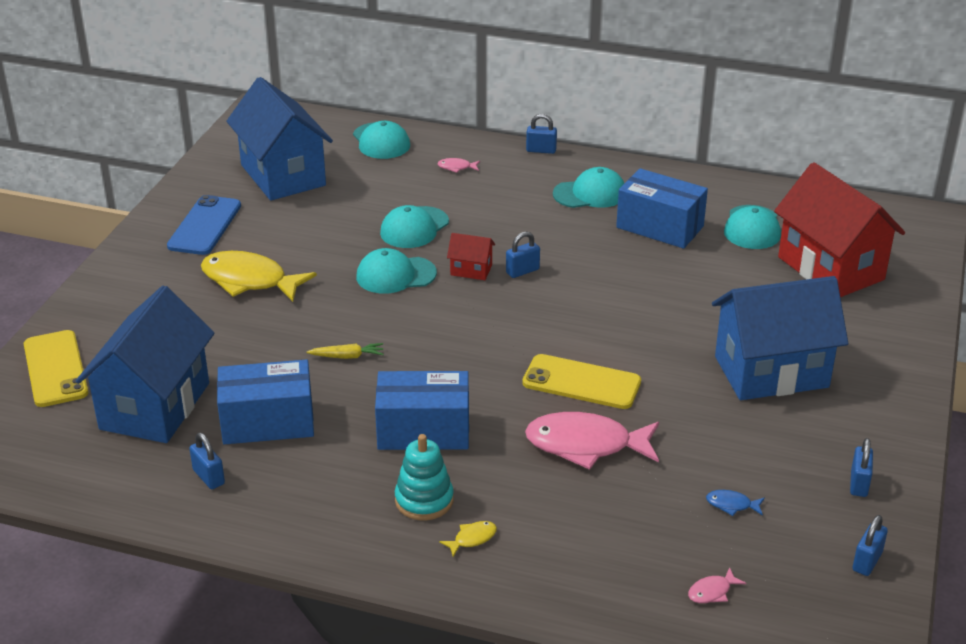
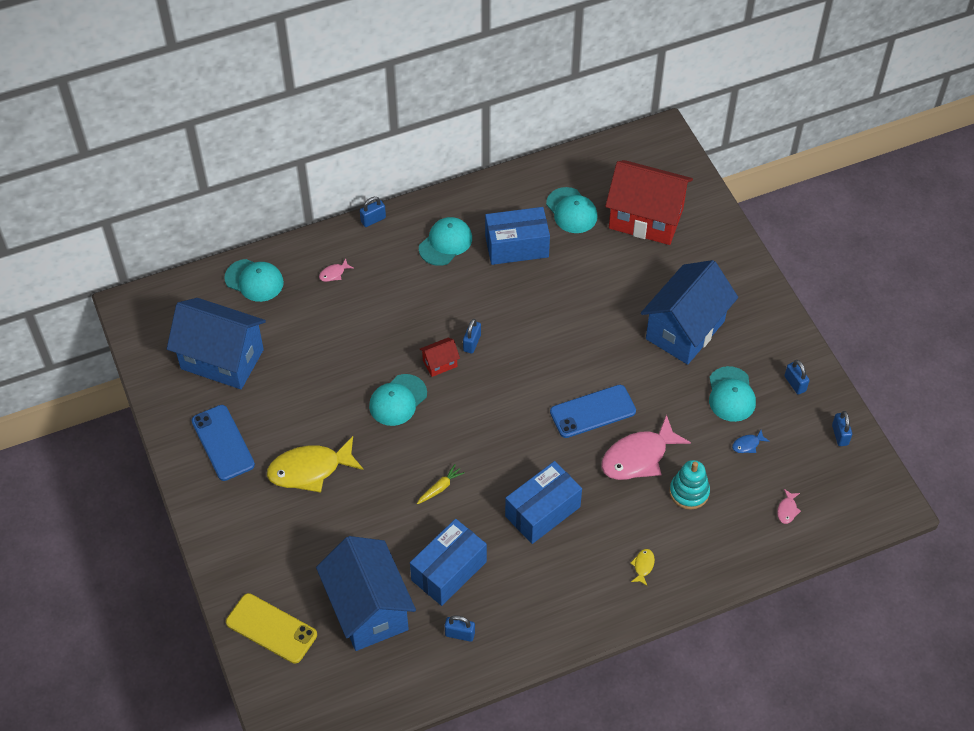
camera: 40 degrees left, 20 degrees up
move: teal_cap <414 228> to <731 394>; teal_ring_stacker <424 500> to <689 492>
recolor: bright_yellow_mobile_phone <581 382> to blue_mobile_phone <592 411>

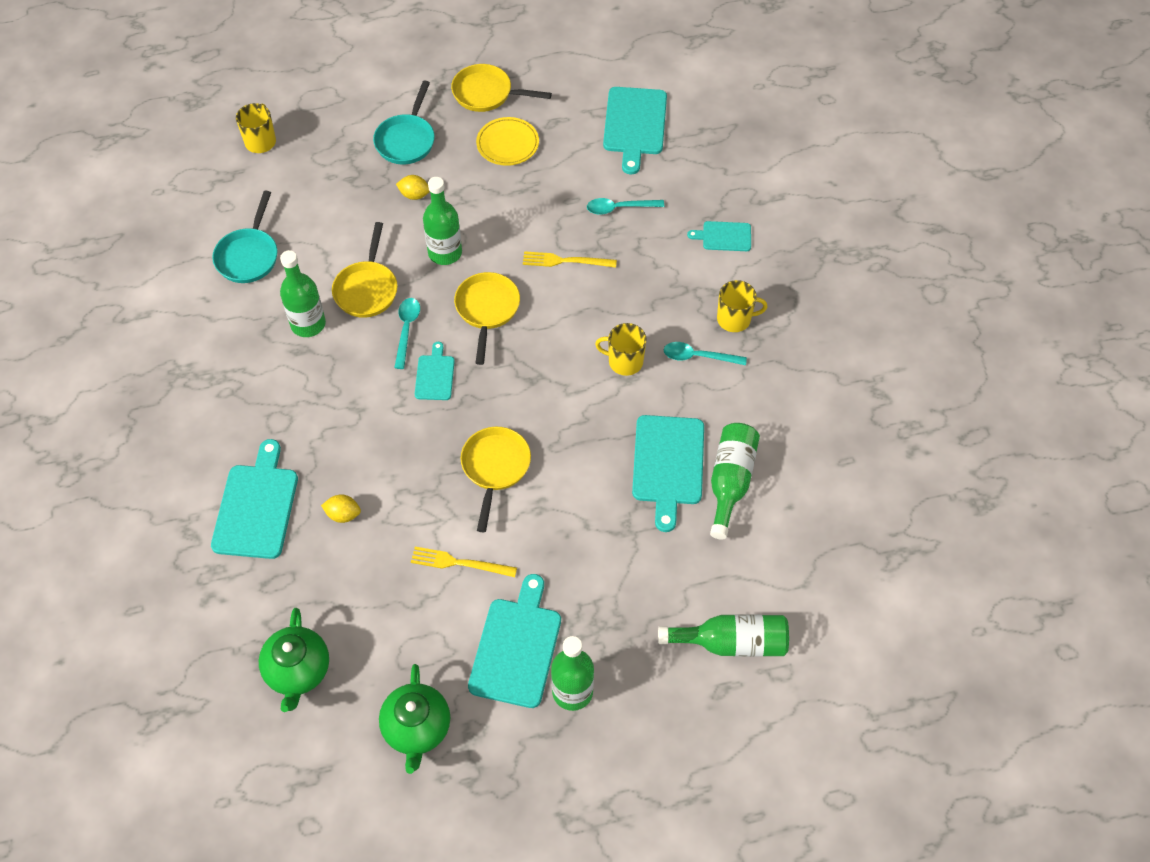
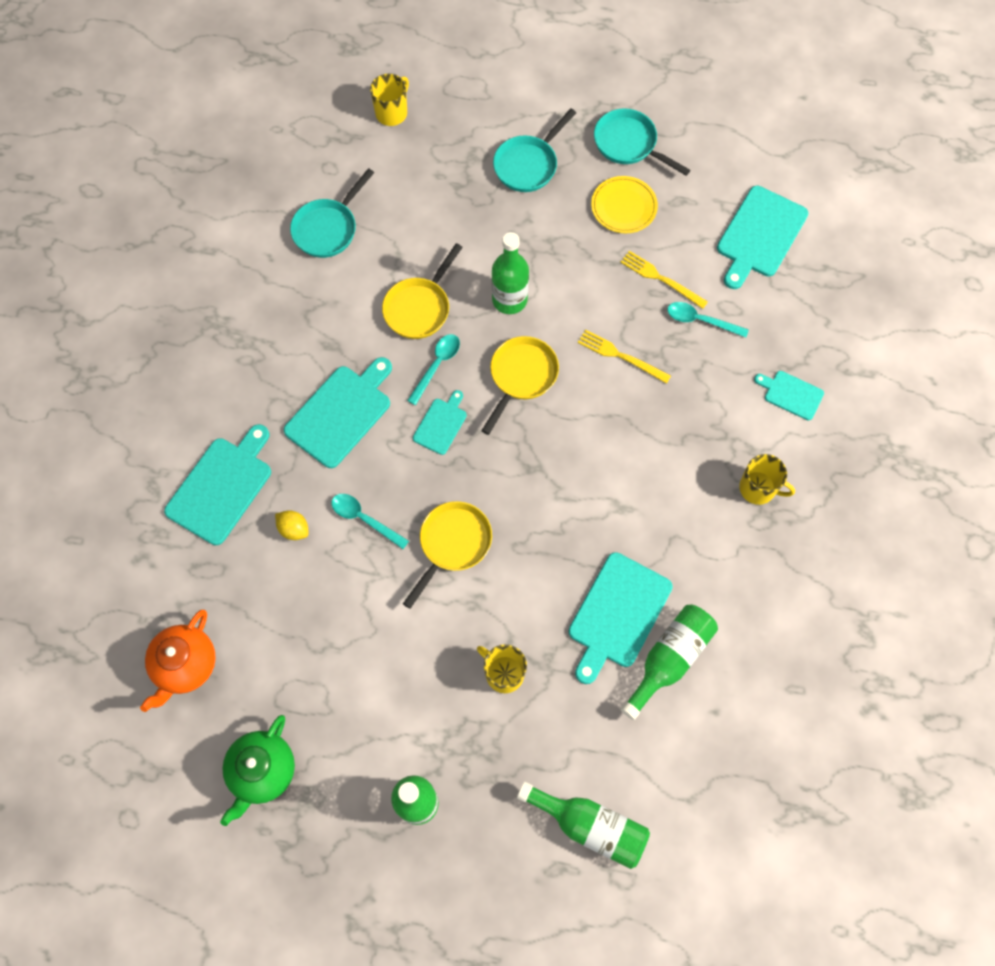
camera: 25 degrees right, 10 degrees up
delete: green_bottle <308 324>; bright_yellow_lemon <414 195>
move: bright_yellow_fork <459 563> to <661 279>; teal_chopping_board <516 647> to <341 413>; bright_yellow_coffee_mug <624 361> to <503 673>; teal_spoon <698 356> to <364 519>
recolor: green_teapot <298 671> to orange_teapot <185 665>; bright_yellow_pan <486 93> to teal_pan <628 144>

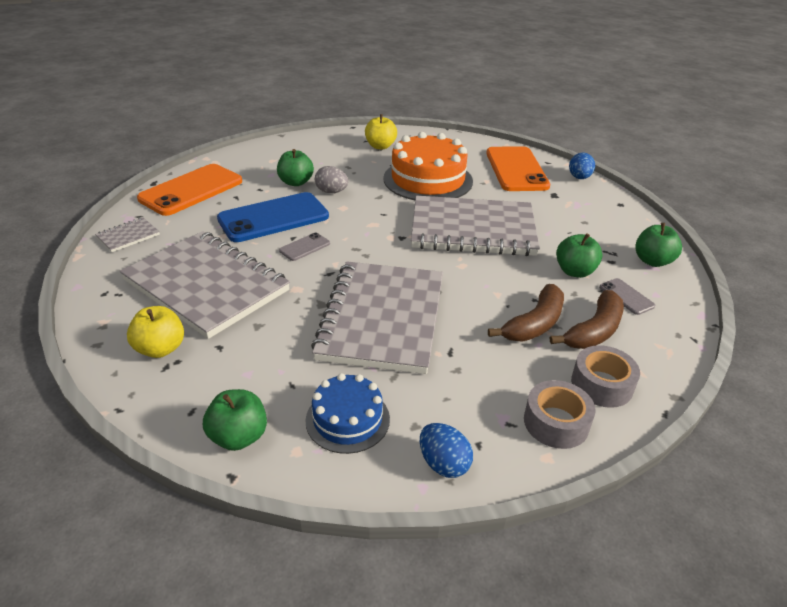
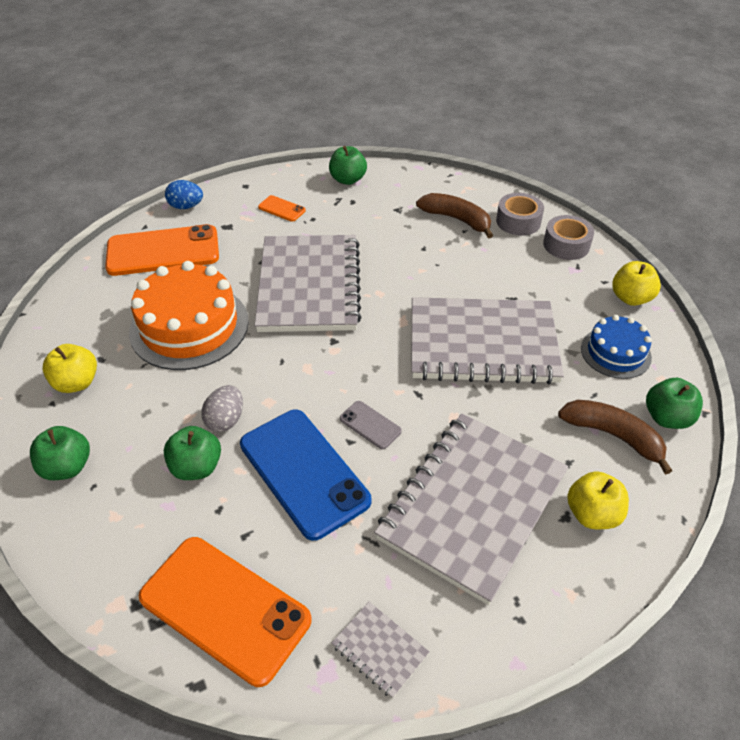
camera: 95 degrees left, 10 degrees up
delete: grey_mobile_phone <626 296>
insert: orange_mobile_phone <281 209>
move: brown_banana <534 324> to <613 436>; green_apple_fruit <574 271> to <67 467>
replace: blue_egg_shape <443 464> to bright_yellow_apple_fruit <631 298>

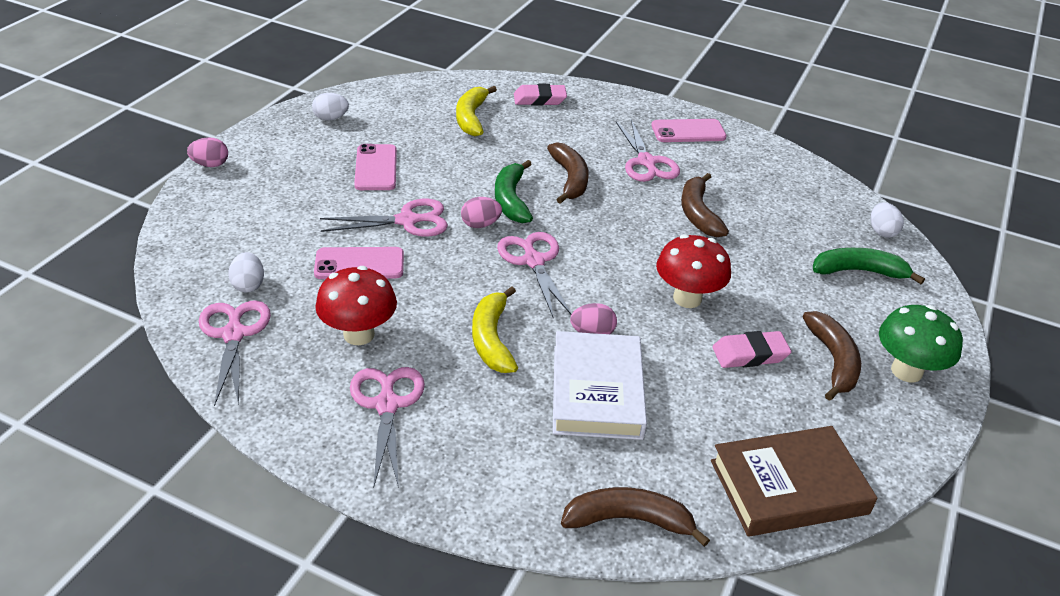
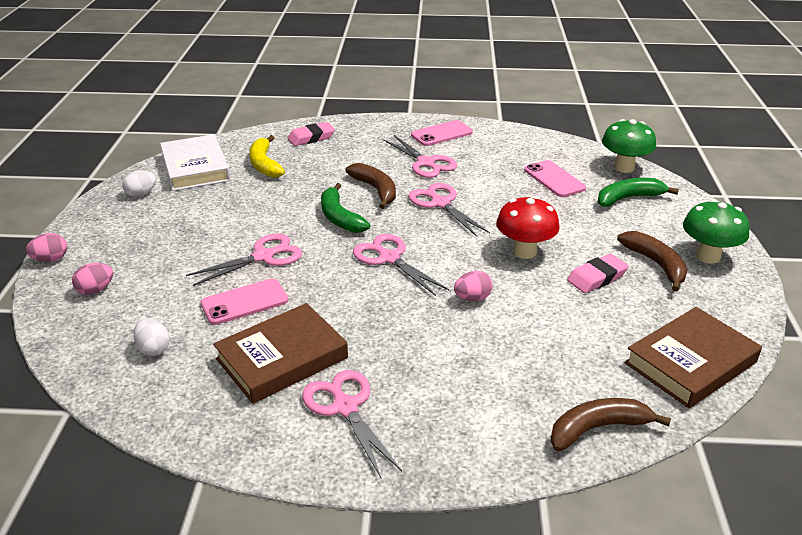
camera: 20 degrees left, 5 degrees down
delete: bright_yellow_banana <492 339>; brown_banana <698 213>
move: rosy_shears <234 335> to <441 203>; rosy_mobile_phone <376 168> to <554 179>; rosy_egg_shape <480 224> to <96 290>; pure_white_hardback <597 391> to <195 168>
replace: scarlet_fungus <359 334> to brown_hardback <282 358>; pure_white_egg_shape <882 231> to green_fungus <624 167>

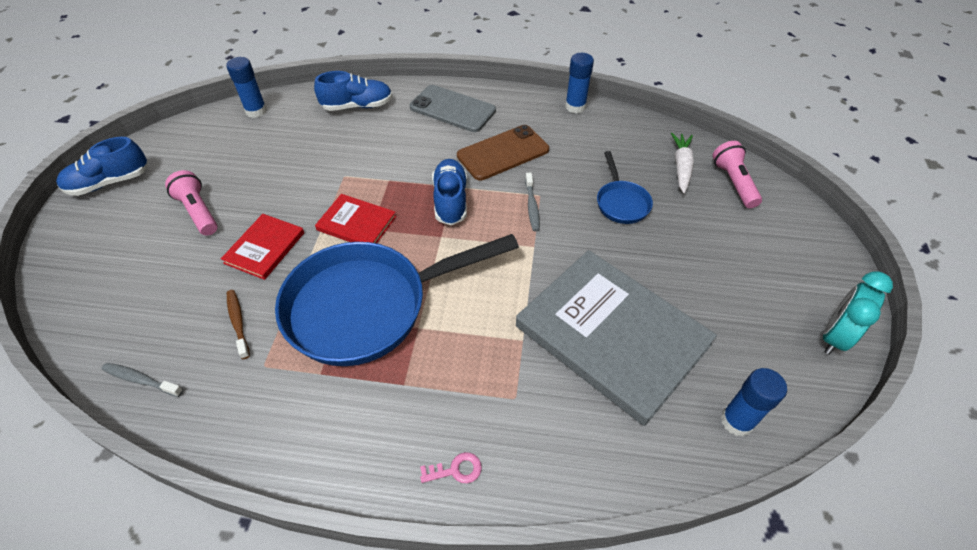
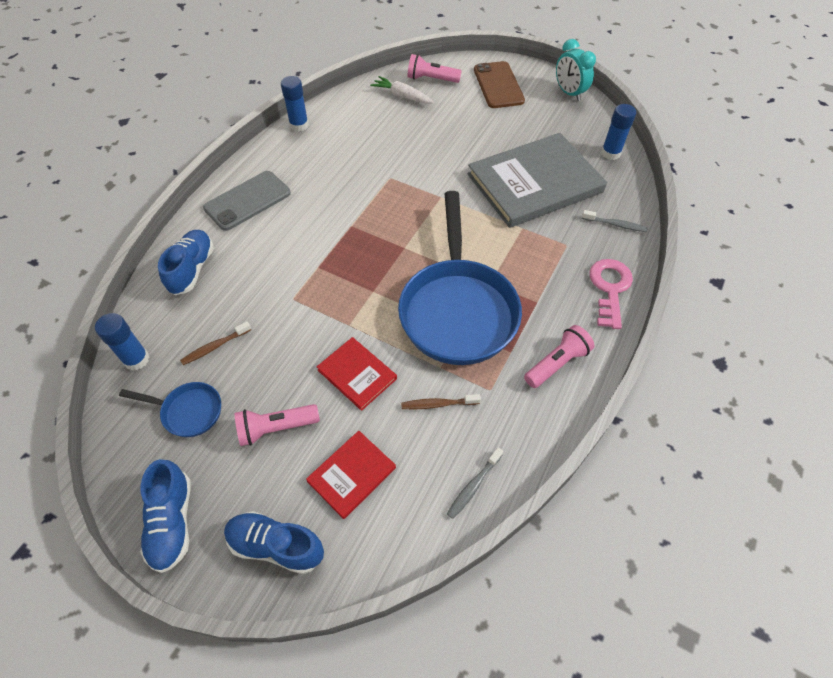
camera: 70 degrees left, 5 degrees up
insert: brown_tooth_brush <215 347>; rosy_pocket_torch <557 363>
move: scarlet_hardback <356 223> to <352 475>; blue_sneaker <450 200> to <276 546>; brown_mobile_phone <503 153> to <498 85>; grey_tooth_brush <532 206> to <615 225>; blue_pan <621 202> to <188 411>
resize: rosy_door_key <456 470> = <609 288> x2.03

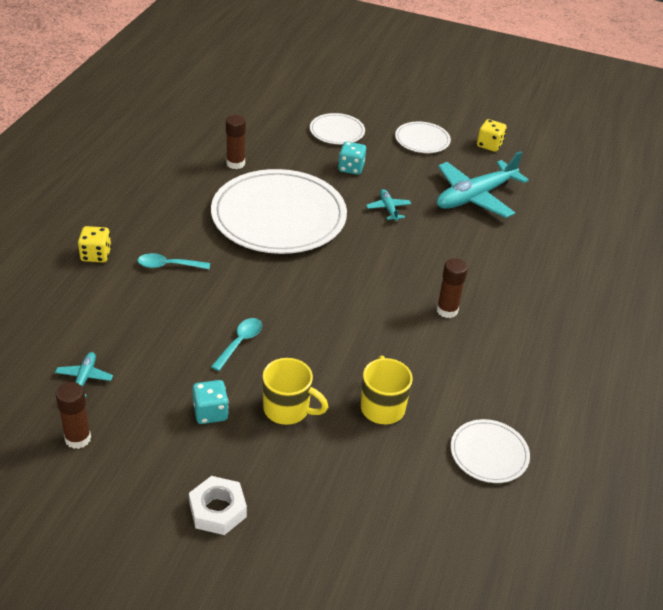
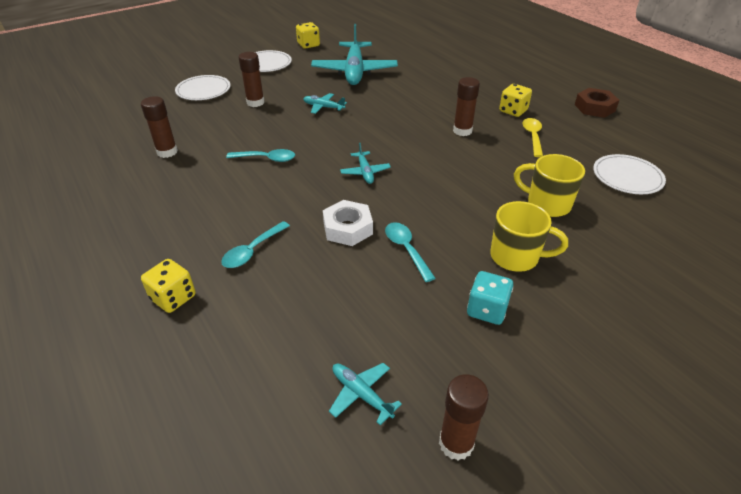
camera: 50 degrees left, 0 degrees up
insert: teal_plane <365 172>; bright_yellow_game_die <513 111>; bright_yellow_spoon <532 137>; brown_hex_nut <594 108>
move: pure_white_hex_nut <218 510> to <347 228>
replace: pure_white_dinner_plate <279 216> to teal_spoon <266 159>; teal_game_die <351 168> to brown_glue <255 102>
rotate: bright_yellow_coffee_mug <288 409> = <516 257> 45 degrees clockwise

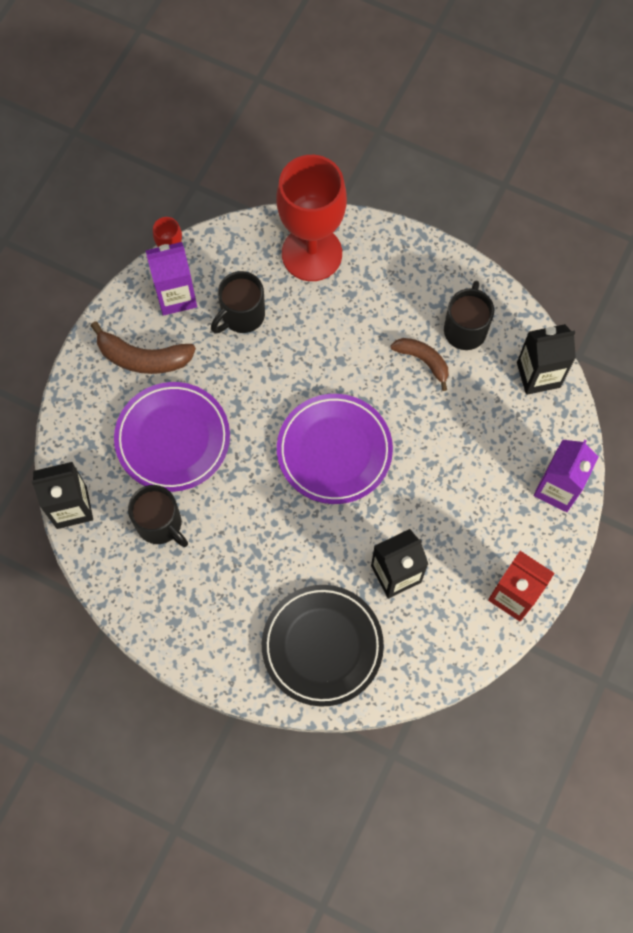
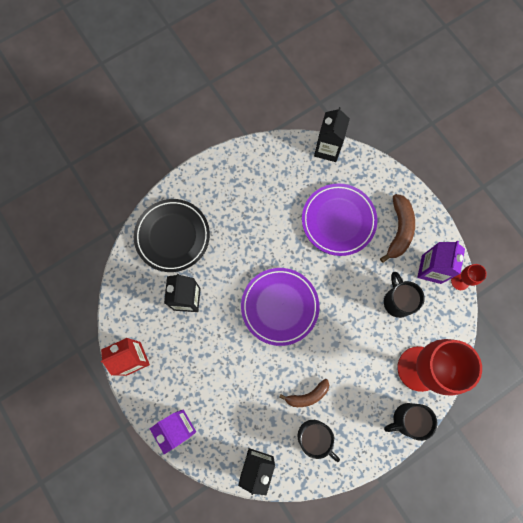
camera: 120 degrees right, 5 degrees up
move: ebony_coffee_mug <160 524> to <407 419>
rotate: brown_banana <143 358> = <399 230> 150 degrees clockwise

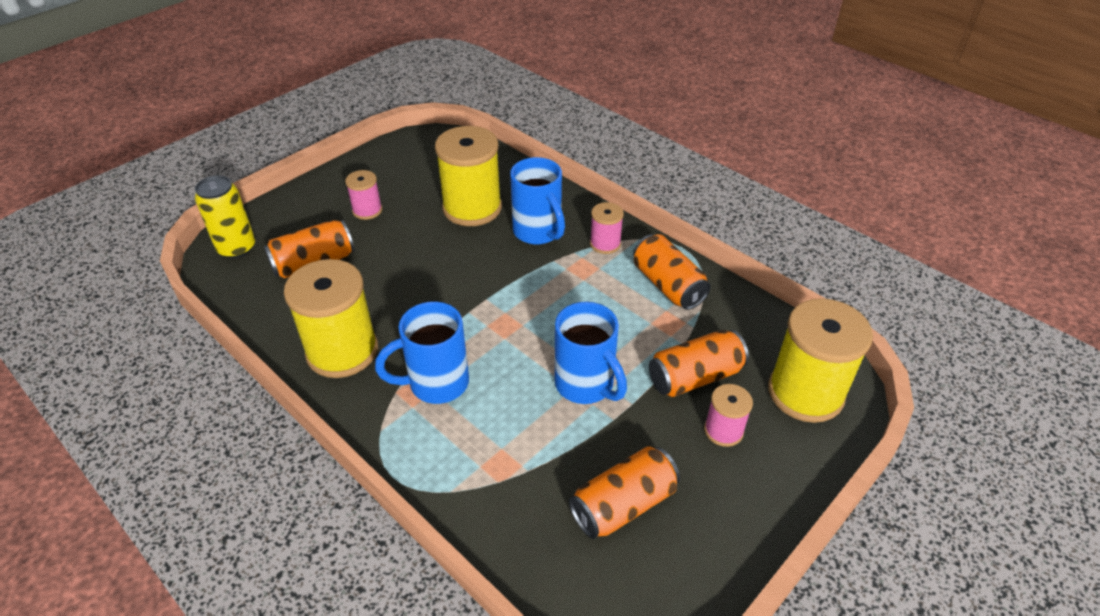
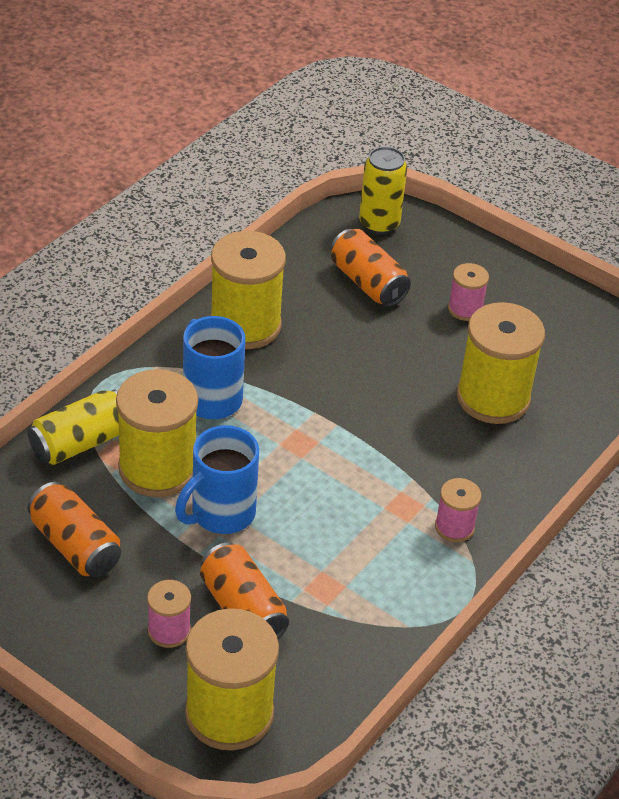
camera: 80 degrees right, 0 degrees up
delete: blue_coffee_mug <538 232>; orange_tin <668 285>
insert: bright_yellow_tin <80 443>; bright_yellow_spool <157 468>

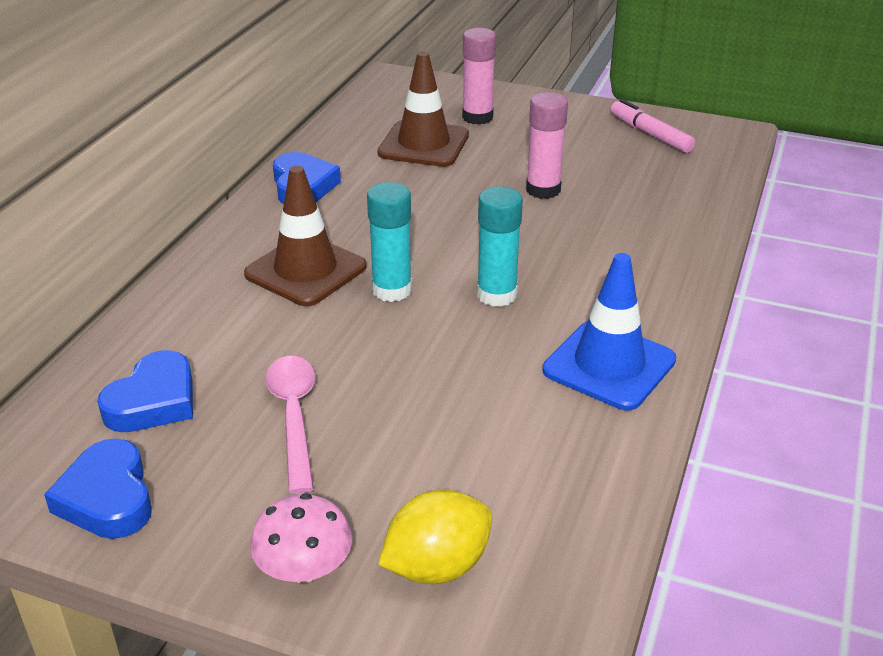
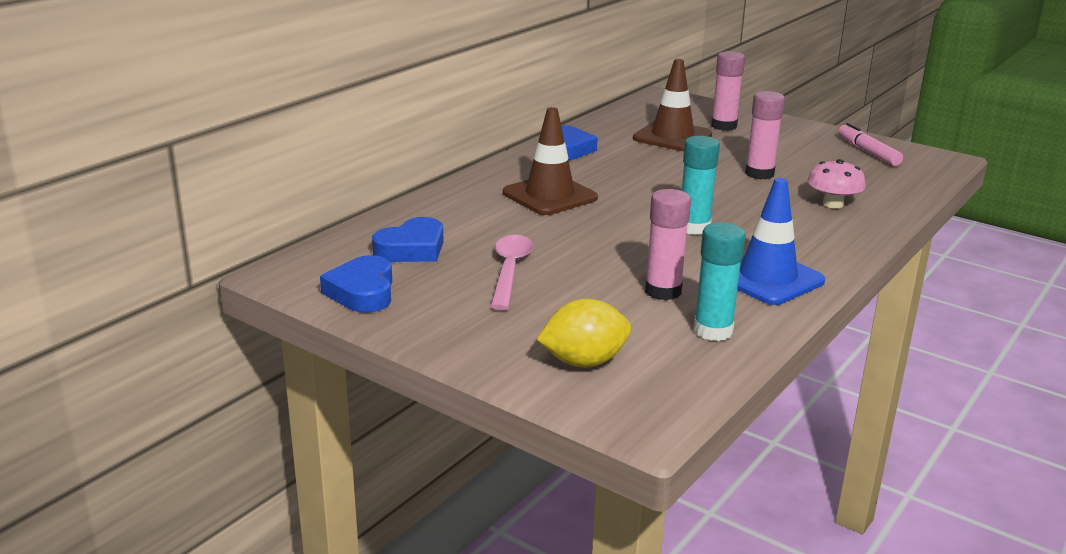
camera: 15 degrees right, 10 degrees down
insert: rosy_glue <663 291>
move: rosy_fungus <304 568> to <833 204>; teal_glue <392 290> to <713 331>

